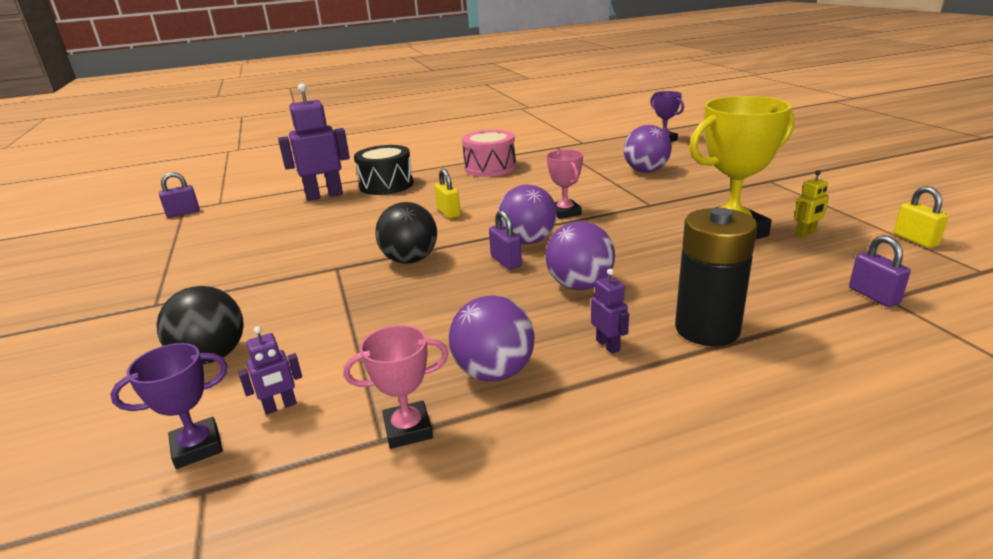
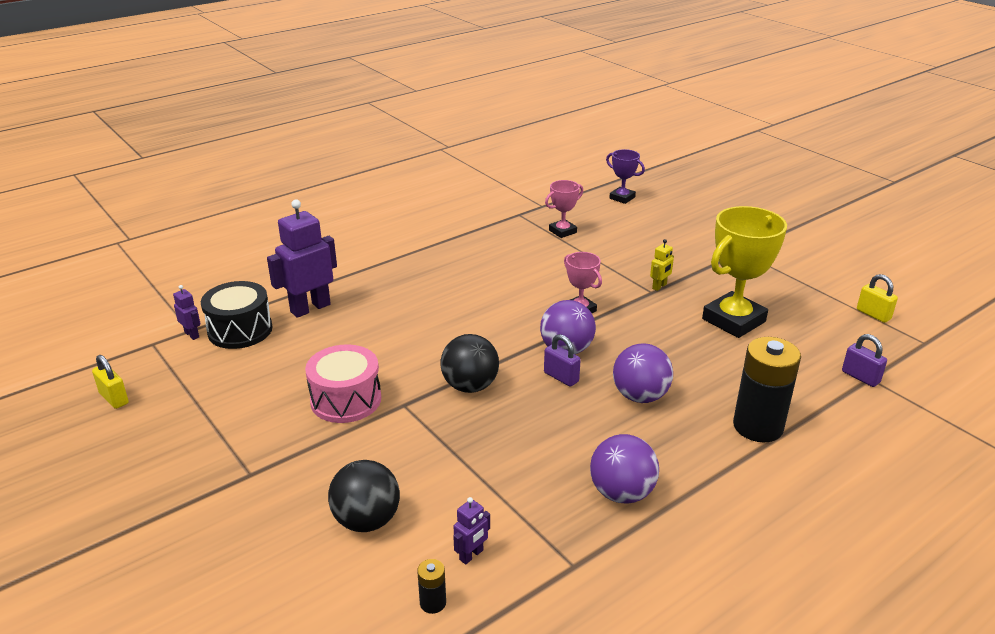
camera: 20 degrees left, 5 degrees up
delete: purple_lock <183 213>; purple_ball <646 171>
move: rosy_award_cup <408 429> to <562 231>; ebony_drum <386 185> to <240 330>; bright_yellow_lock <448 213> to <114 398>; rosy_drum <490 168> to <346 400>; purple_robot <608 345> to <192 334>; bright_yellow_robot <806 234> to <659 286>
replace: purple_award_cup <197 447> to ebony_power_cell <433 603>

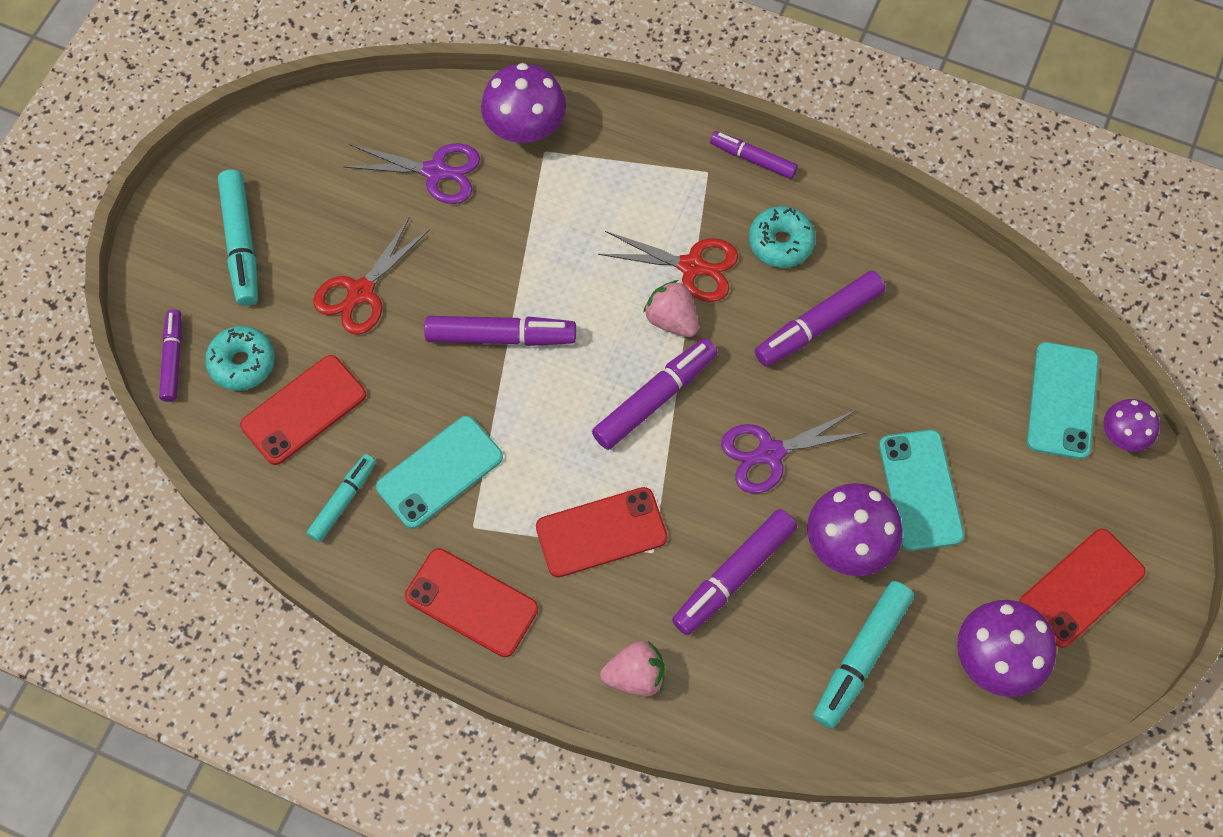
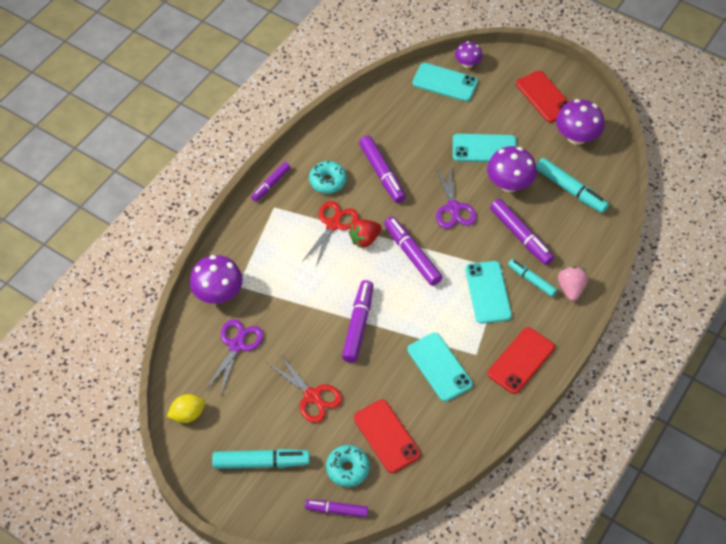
camera: 80 degrees left, 10 degrees down
insert: bright_yellow_lemon <188 414>
move: teal_felt_pen <343 500> to <531 280>
recolor: scarlet_mobile_phone <601 532> to teal_mobile_phone <488 292>; rosy_strawberry <671 319> to scarlet_strawberry <365 239>

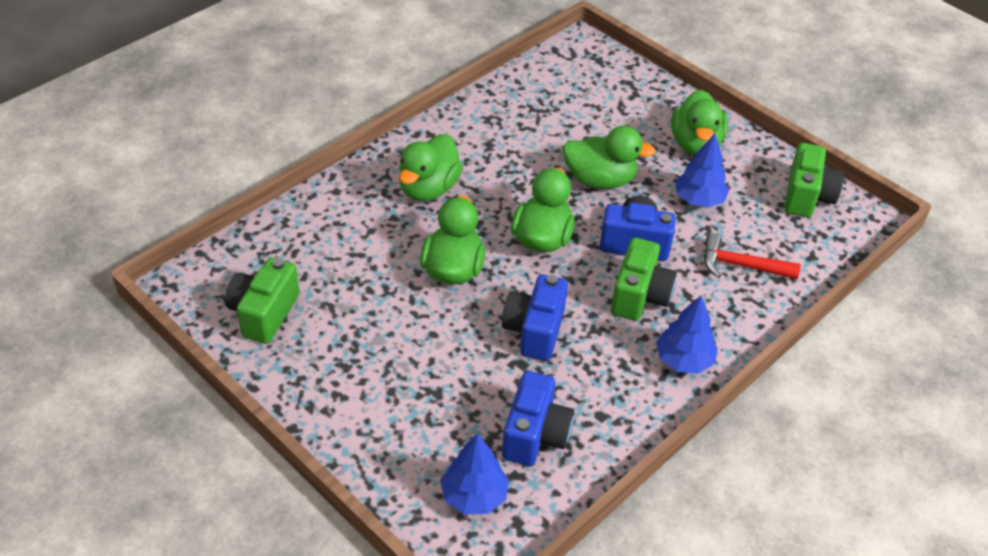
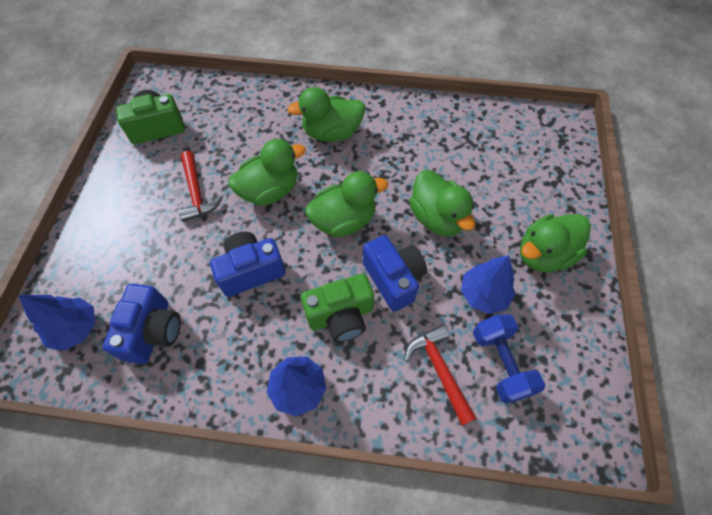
camera: 55 degrees right, 15 degrees up
delete: green_photo_camera <807 196>
insert: scarlet_hammer <197 193>; blue_hand_weight <500 363>
rotate: blue_photo_camera <535 435> = <153 331> 60 degrees counterclockwise

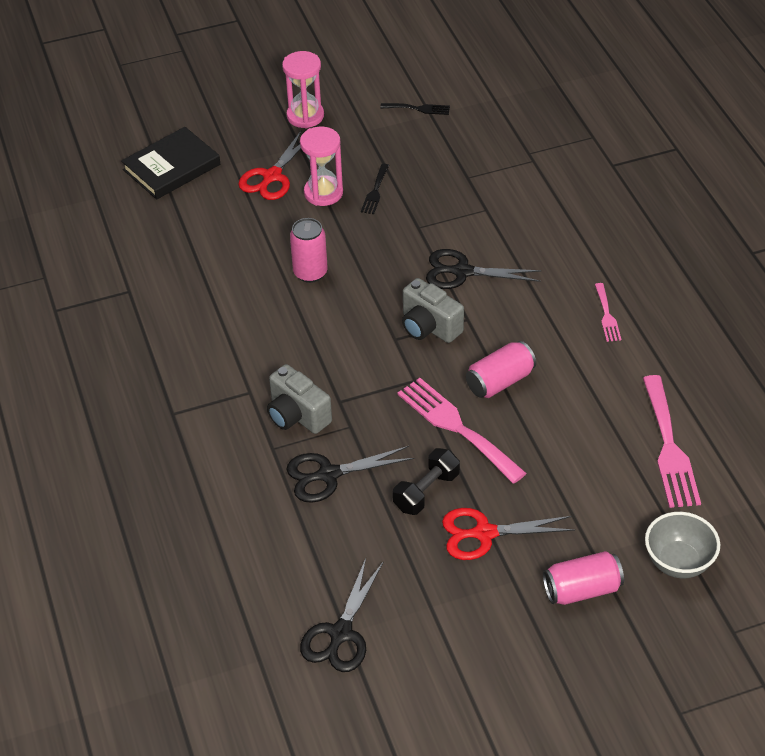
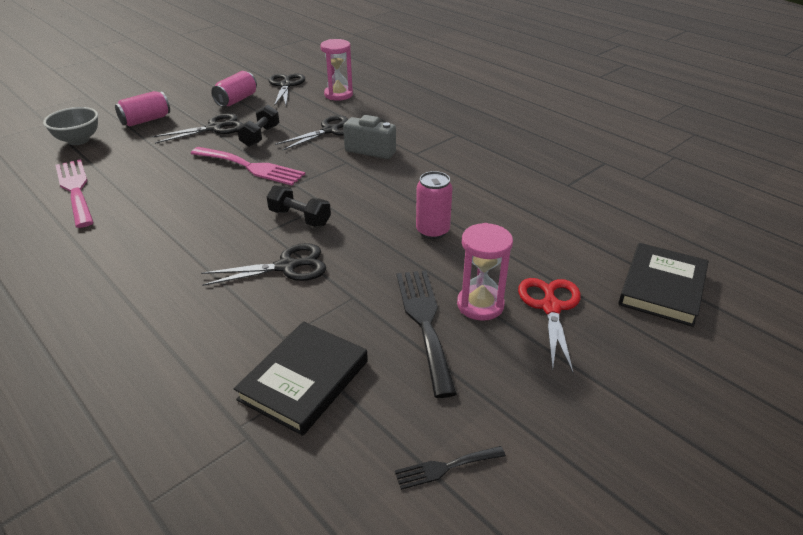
camera: 155 degrees right, 10 degrees down
delete: rosy_fork <607 315>
insert: ebony_hardback <304 380>
move: rosy_hourglass <305 116> to <338 95>; rosy_tin <500 381> to <236 100>
replace: grey_photo_camera <429 327> to ebony_hand_weight <300 218>
recolor: scarlet_shears <484 533> to ebony_shears <214 128>
resize: ebony_fork <375 191> = <424 322> x1.97

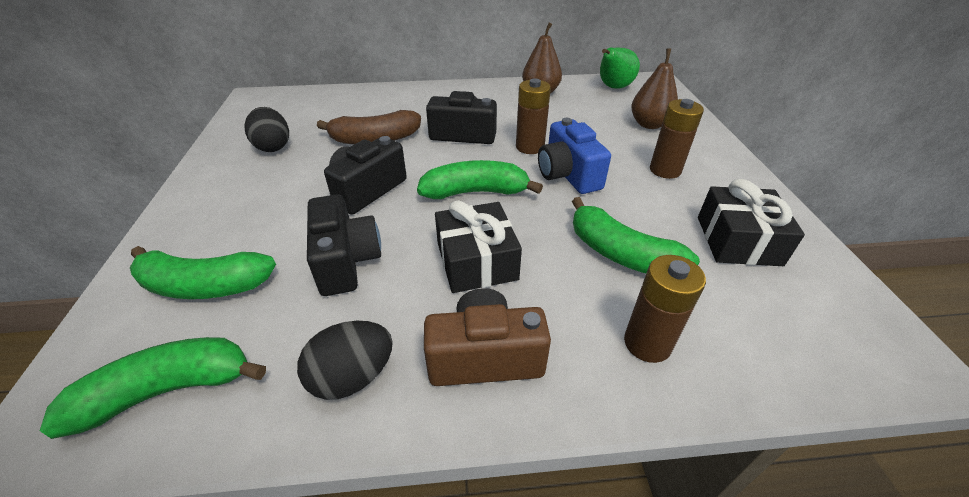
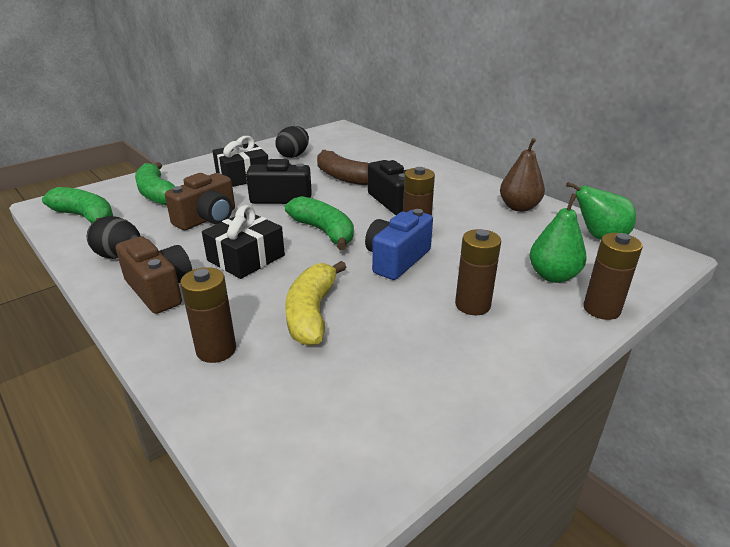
camera: 55 degrees right, 10 degrees down
insert: brown_power_cell <601 309>
move: ebony_wrapped_gift <738 240> to <243 176>
recolor: ebony_photo_camera <346 261> to brown_photo_camera <207 219>; green_banana <621 254> to bright_yellow_banana <312 313>; brown_toy_pear <649 124> to green_toy_pear <553 276>

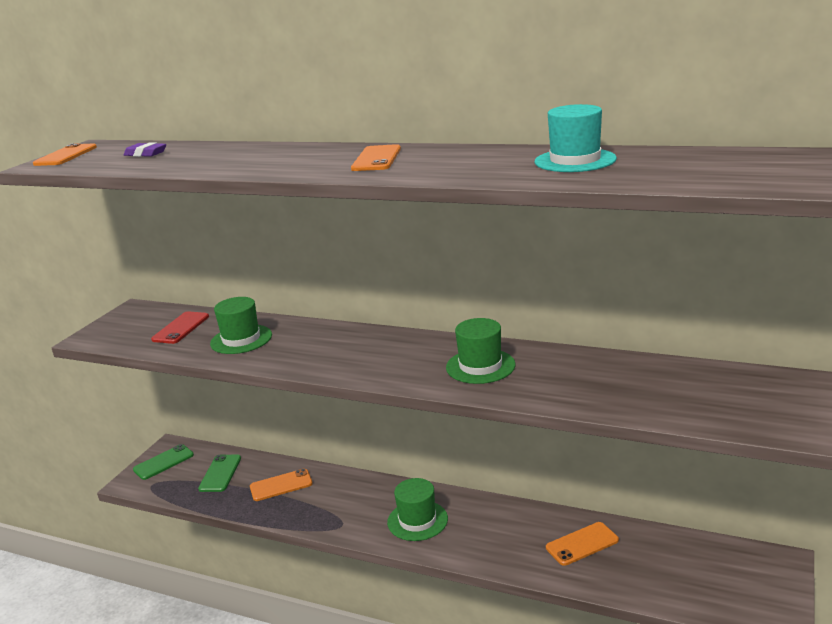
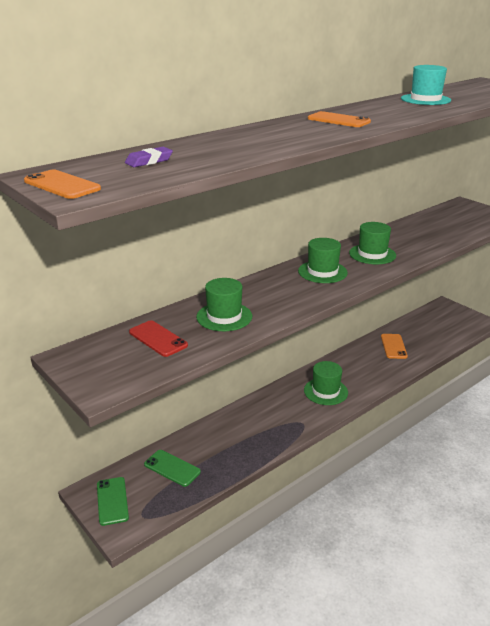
camera: 65 degrees left, 5 degrees up
delete: orange_mobile_phone <281 485>
insert: green_top_hat <322 272>

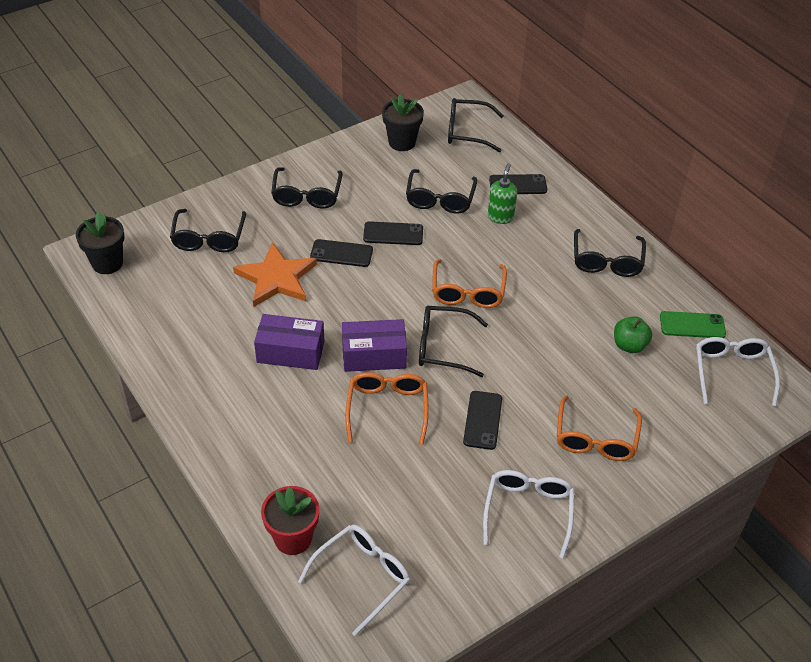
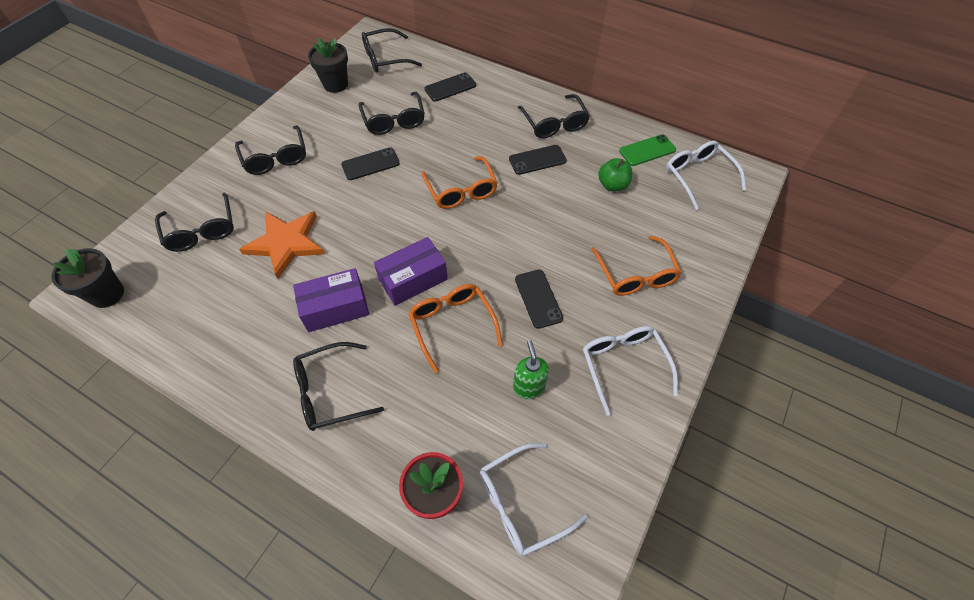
camera: 25 degrees left, 10 degrees up
move: ebony_mobile_phone <341 253> to <537 160>; ebony_glasses <443 347> to <330 392>; green_soap_dispenser <500 217> to <528 387>
rotate: pure_white_glasses <362 577> = <521 503> 135 degrees counterclockwise

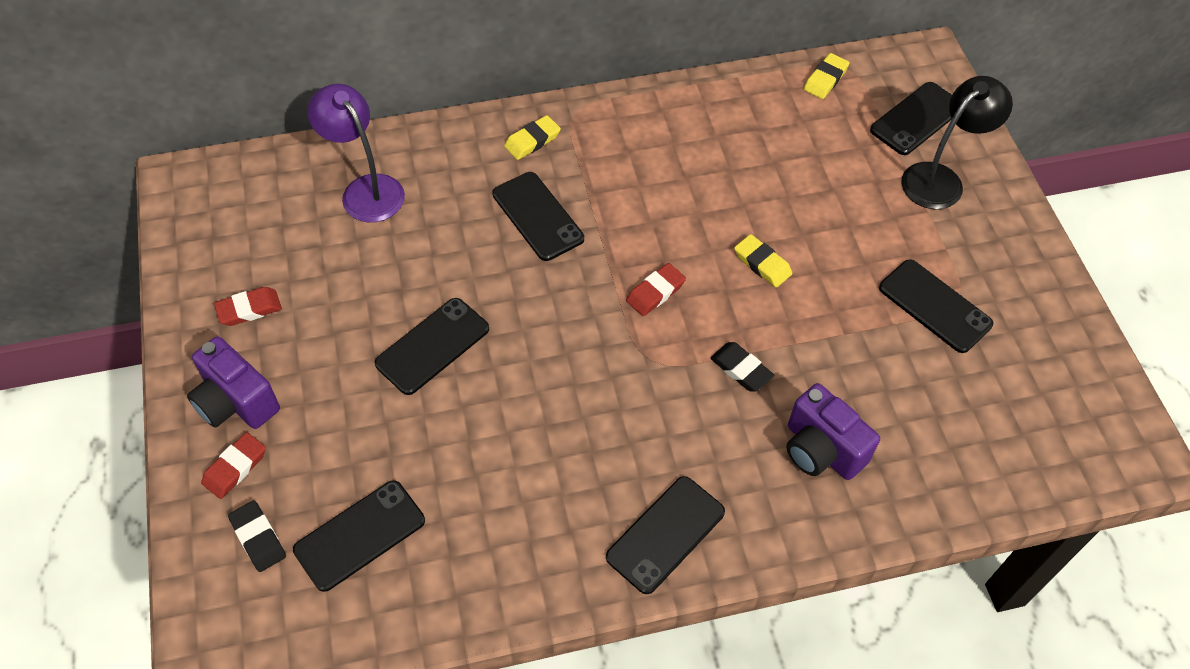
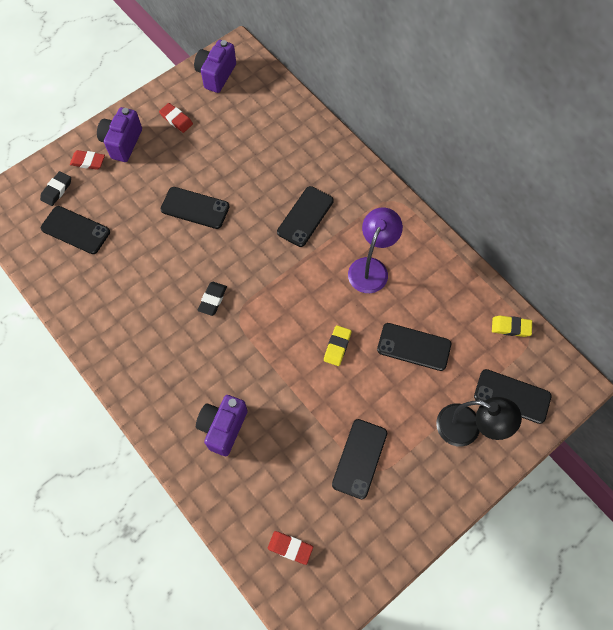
camera: 65 degrees right, 10 degrees up
delete: bright_yellow_pencil_eraser <532 141>
insert: purple_photo_camera <216 75>
move: purple_desk_lamp <366 189> to <371 267>; ebony_mobile_phone <665 534> to <414 347>; scarlet_pencil_eraser <655 292> to <290 547>; ebony_pencil_eraser <741 369> to <212 299>

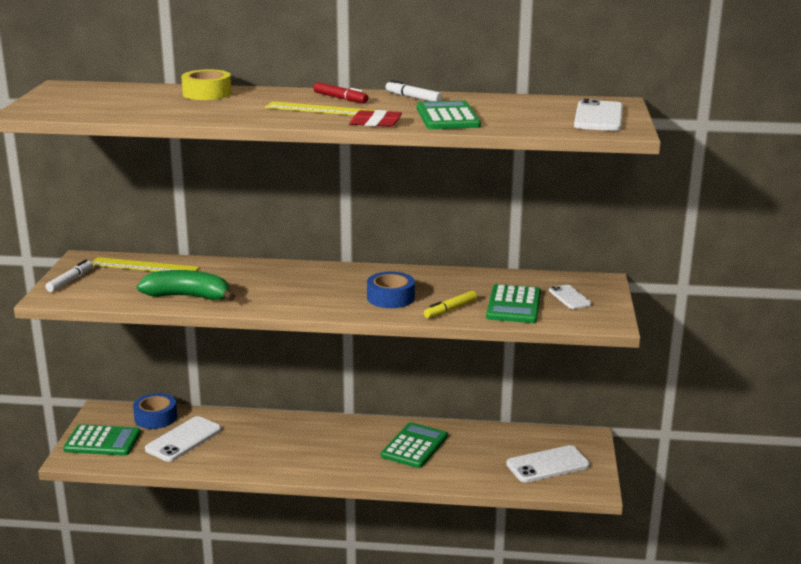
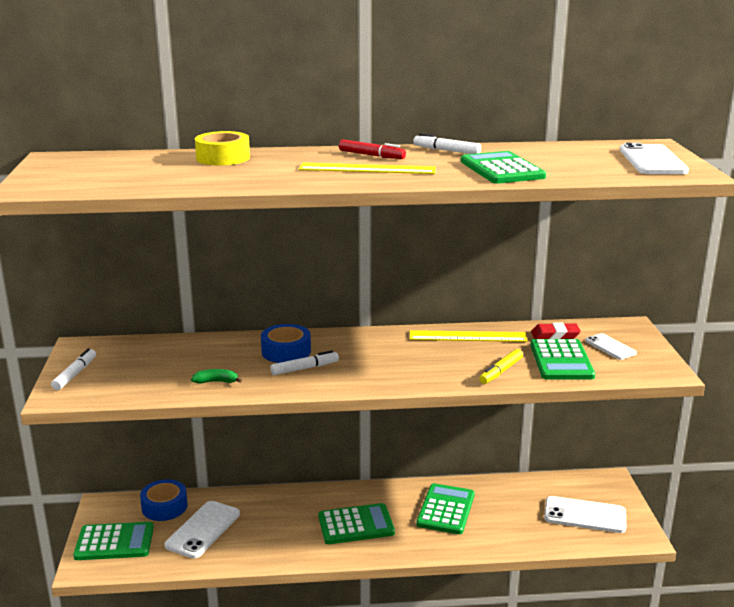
camera: 10 degrees left, 0 degrees up
insert: pure_white_felt_pen <305 368>; green_calculator <356 525>
move: bright_yellow_measuring_stick <144 266> to <467 336>; scarlet_pencil_eraser <375 123> to <555 335>; blue_sticky_tape <390 298> to <286 351>
rotate: pure_white_mobile_phone <547 465> = <585 515> 45 degrees clockwise
resize: green_banana <188 296> = <216 382> x0.45

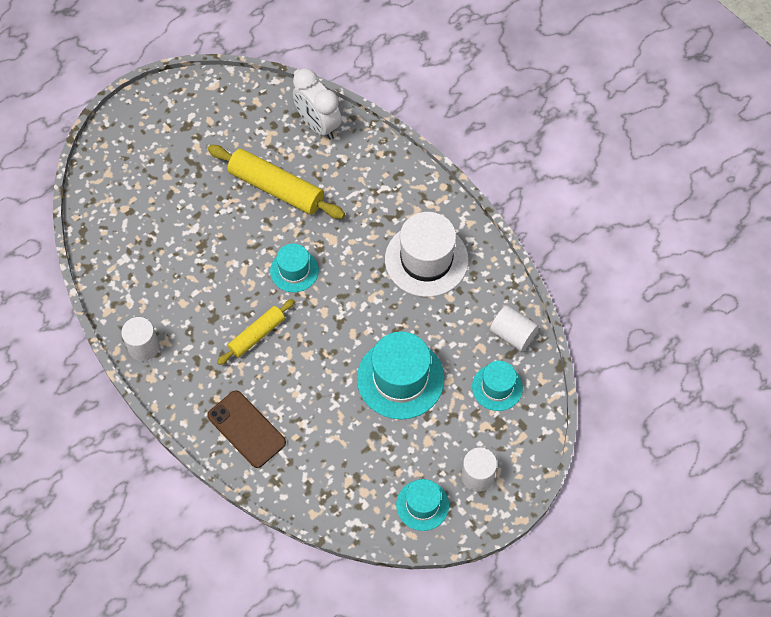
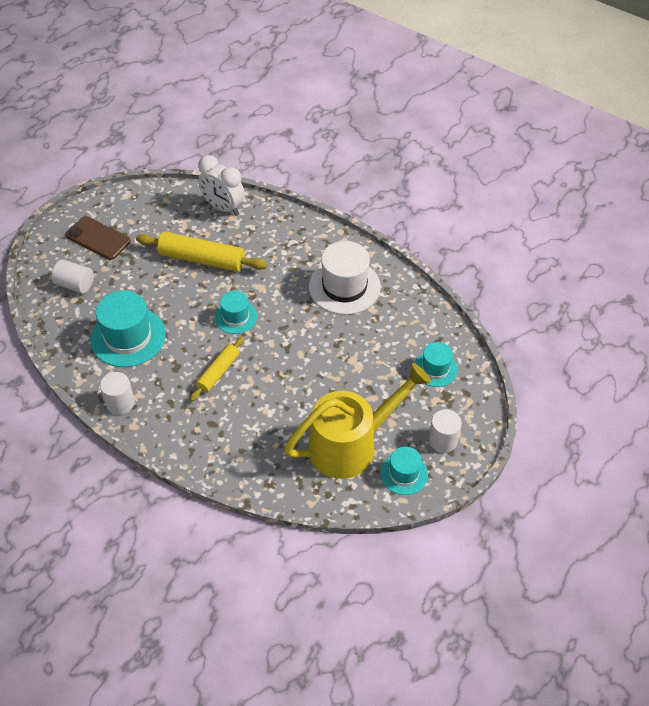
camera: 15 degrees left, 10 degrees down
insert: bright_yellow_watering_can <352 444>
move: brown_mobile_phone <246 429> to <98 238>; teal_top_hat <400 378> to <128 337>; pure_white_cylinder <512 334> to <75 284>

